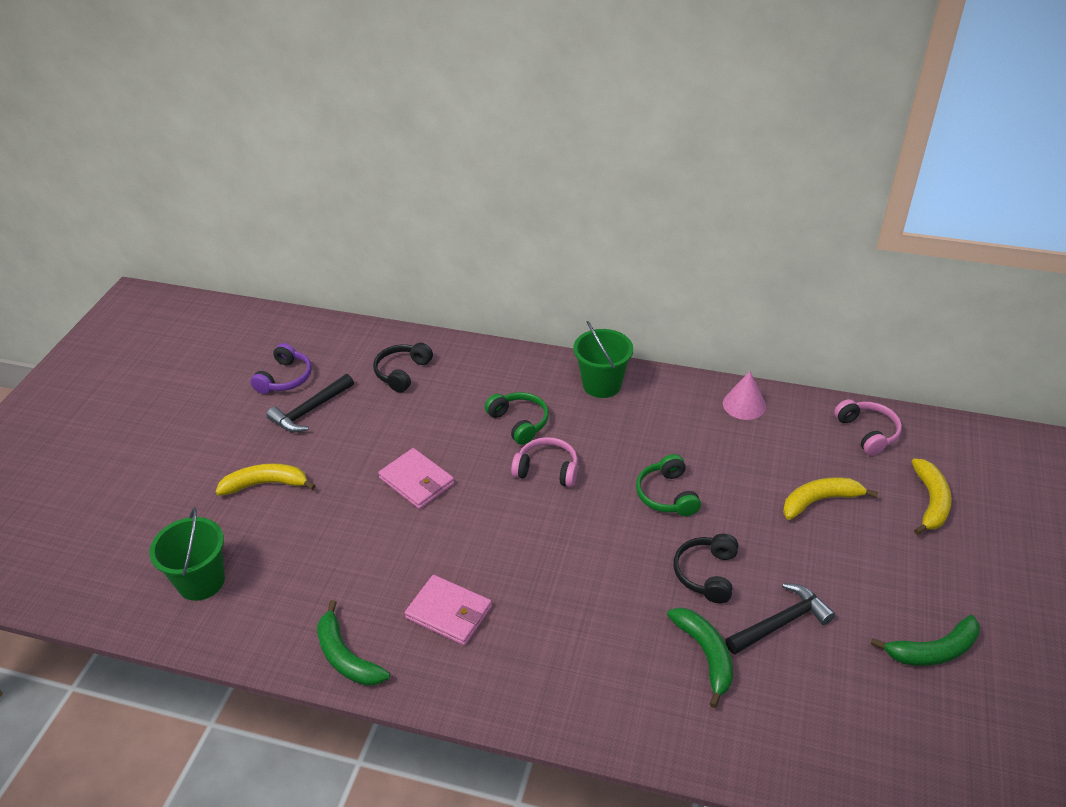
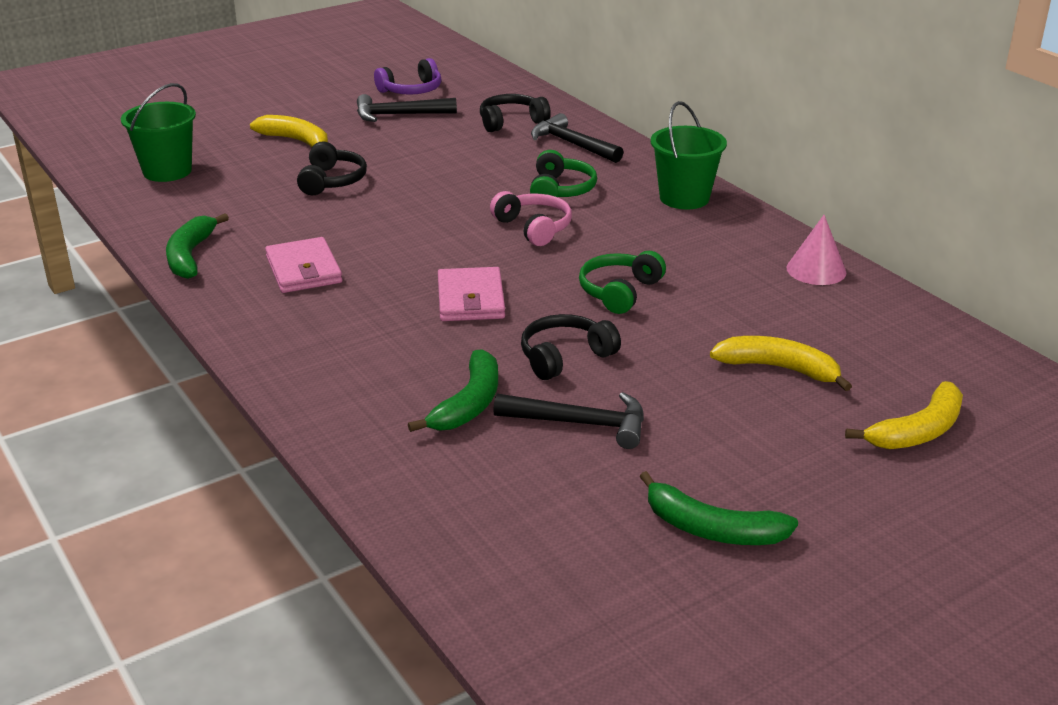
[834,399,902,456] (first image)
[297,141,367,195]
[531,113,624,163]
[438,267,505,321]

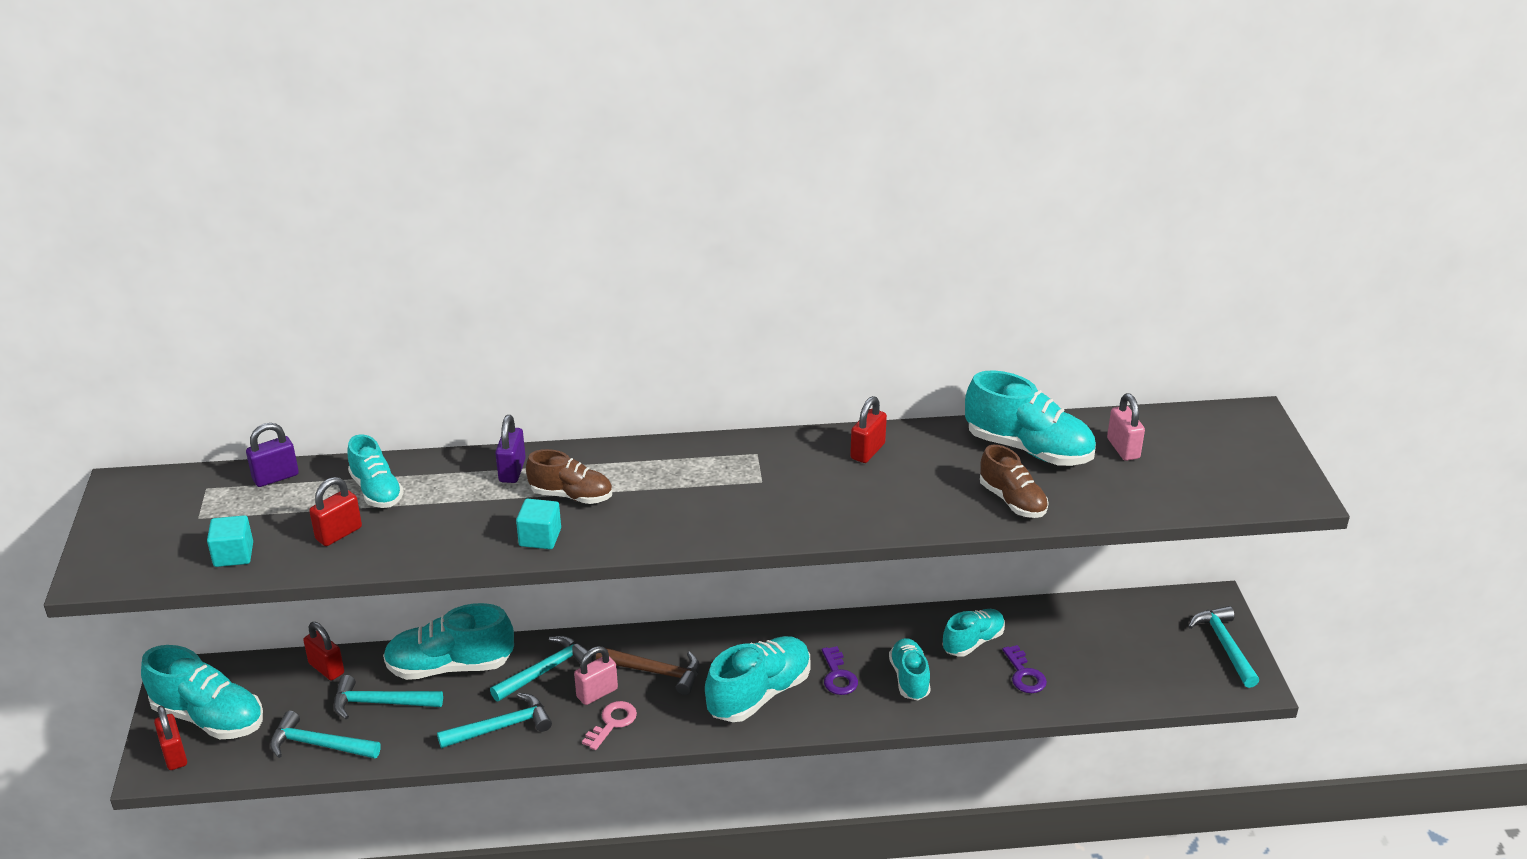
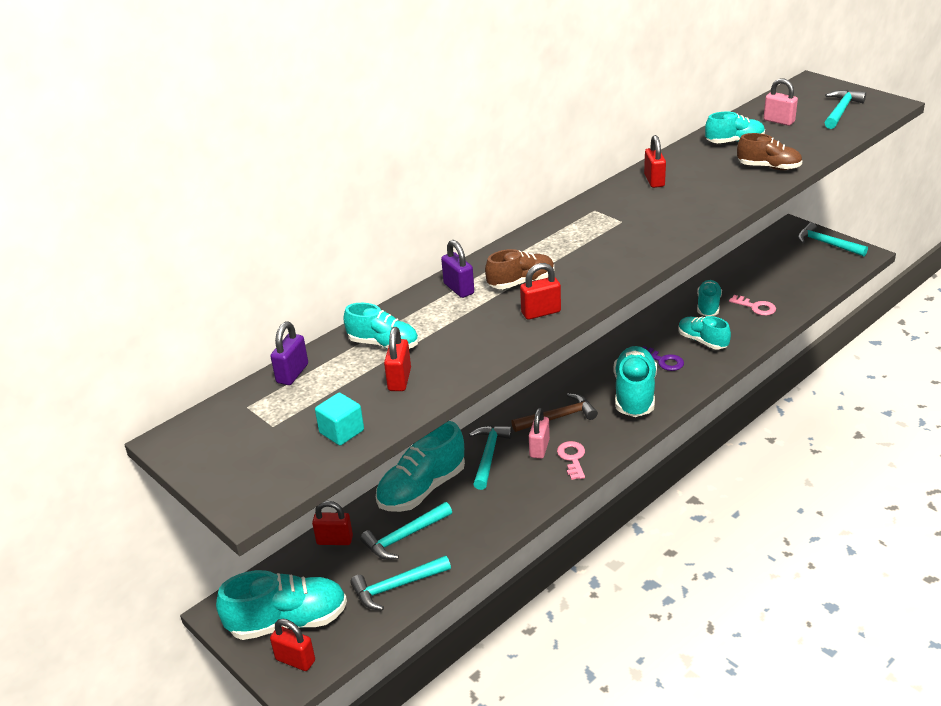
[825,90,866,129]
[520,263,561,320]
[729,295,776,316]
[705,112,765,143]

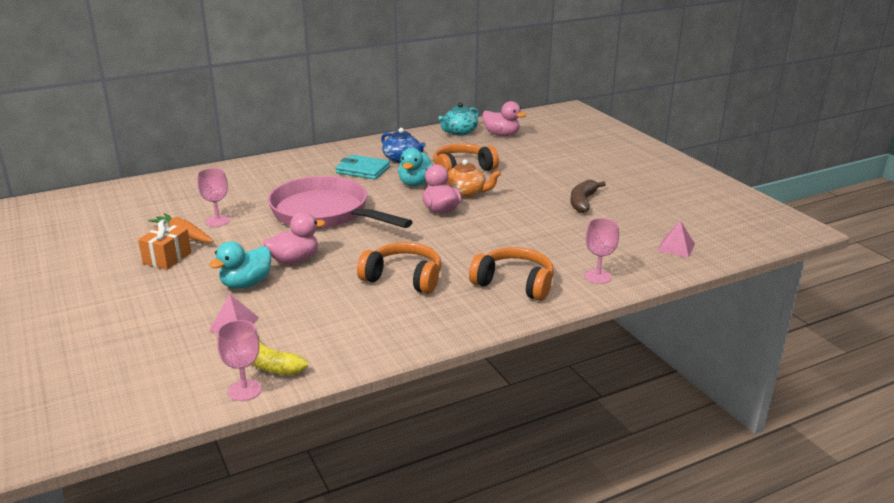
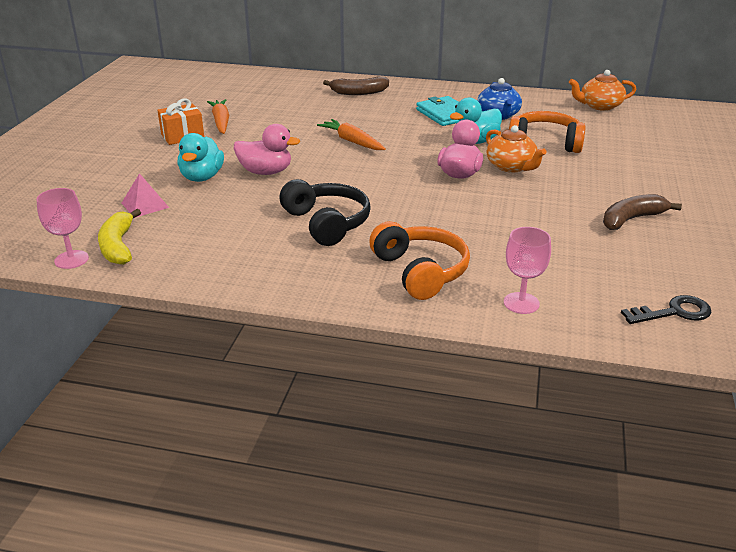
[197,168,230,227] (first image)
[482,101,526,136] (first image)
[323,76,389,95]
[317,119,386,150]
[621,295,711,324]
[279,179,371,246]
[569,70,636,111]
[178,133,224,182]

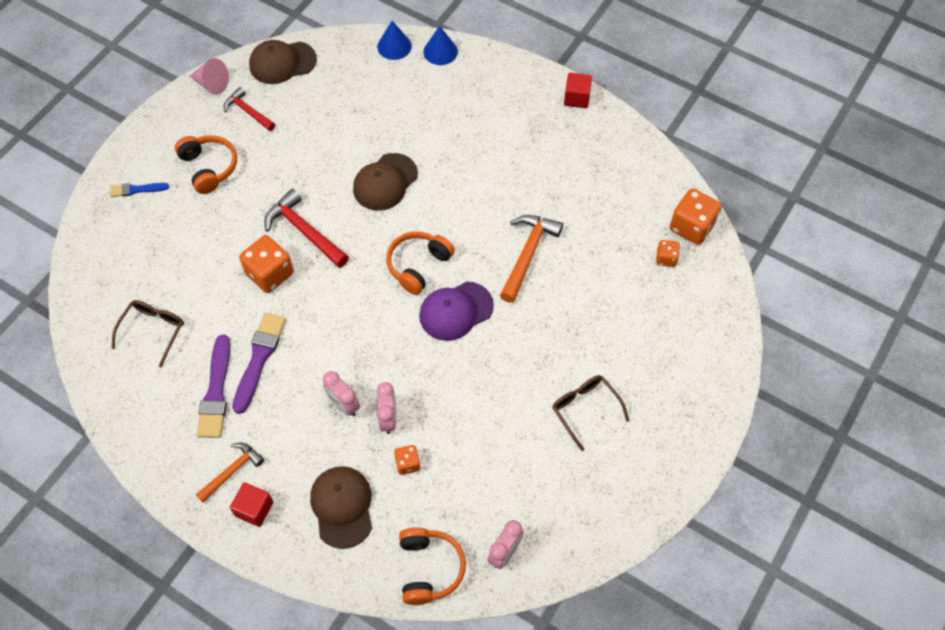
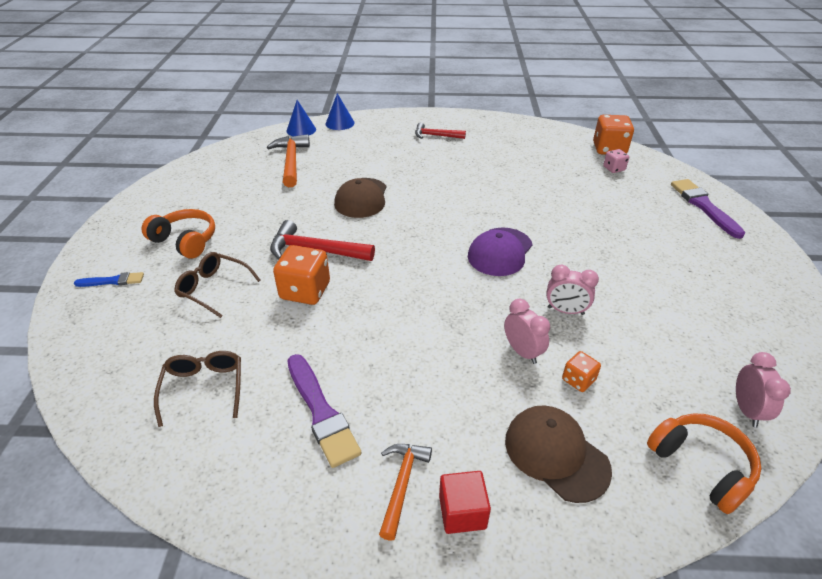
[190,58,229,95] (first image)
[249,40,317,84] (first image)
[386,231,455,295] (first image)
[564,73,592,108] (first image)
[415,123,466,139]
[671,179,745,239]
[546,265,599,315]
[267,134,310,187]
[174,252,261,318]
[603,149,629,173]
[74,272,144,287]

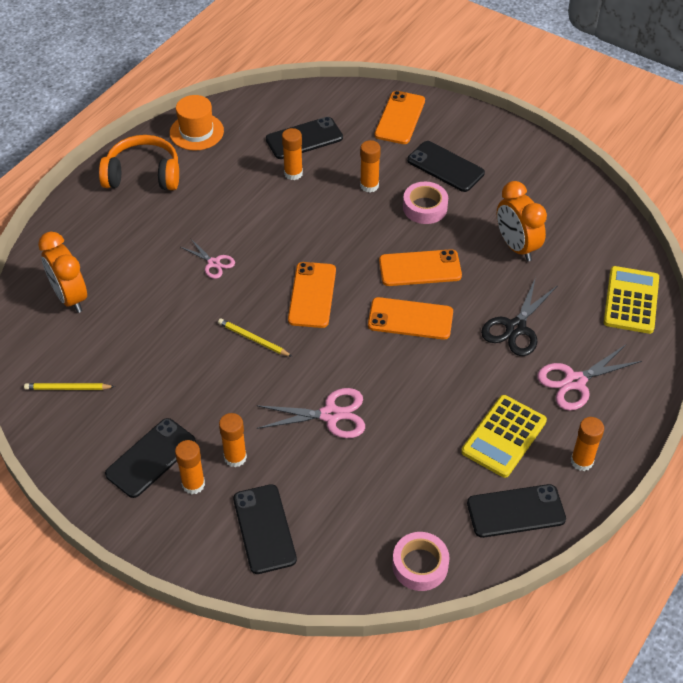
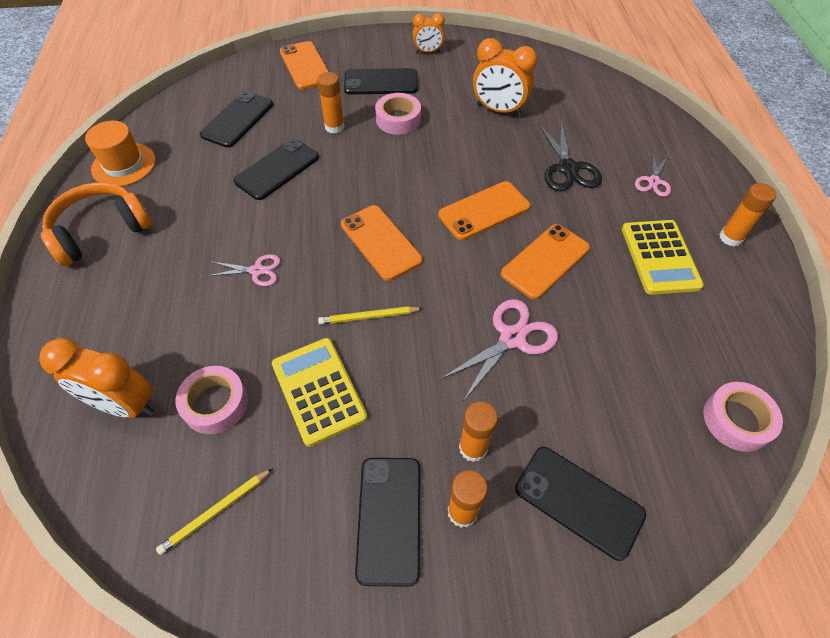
[282,128,303,180] (first image)
[175,366,248,434]
[413,13,445,53]
[501,224,590,299]
[234,139,319,200]
[272,338,367,447]
[635,152,671,197]

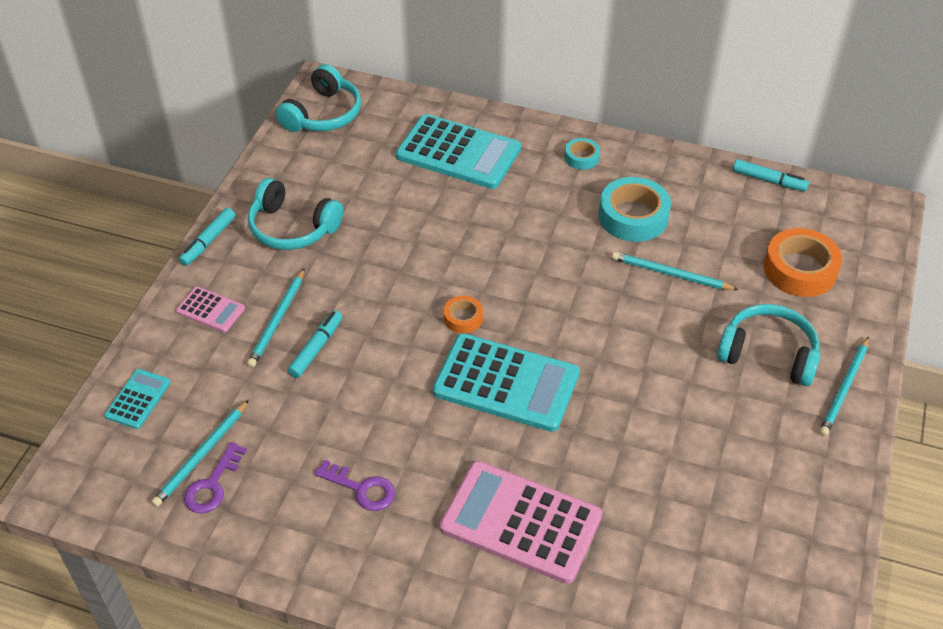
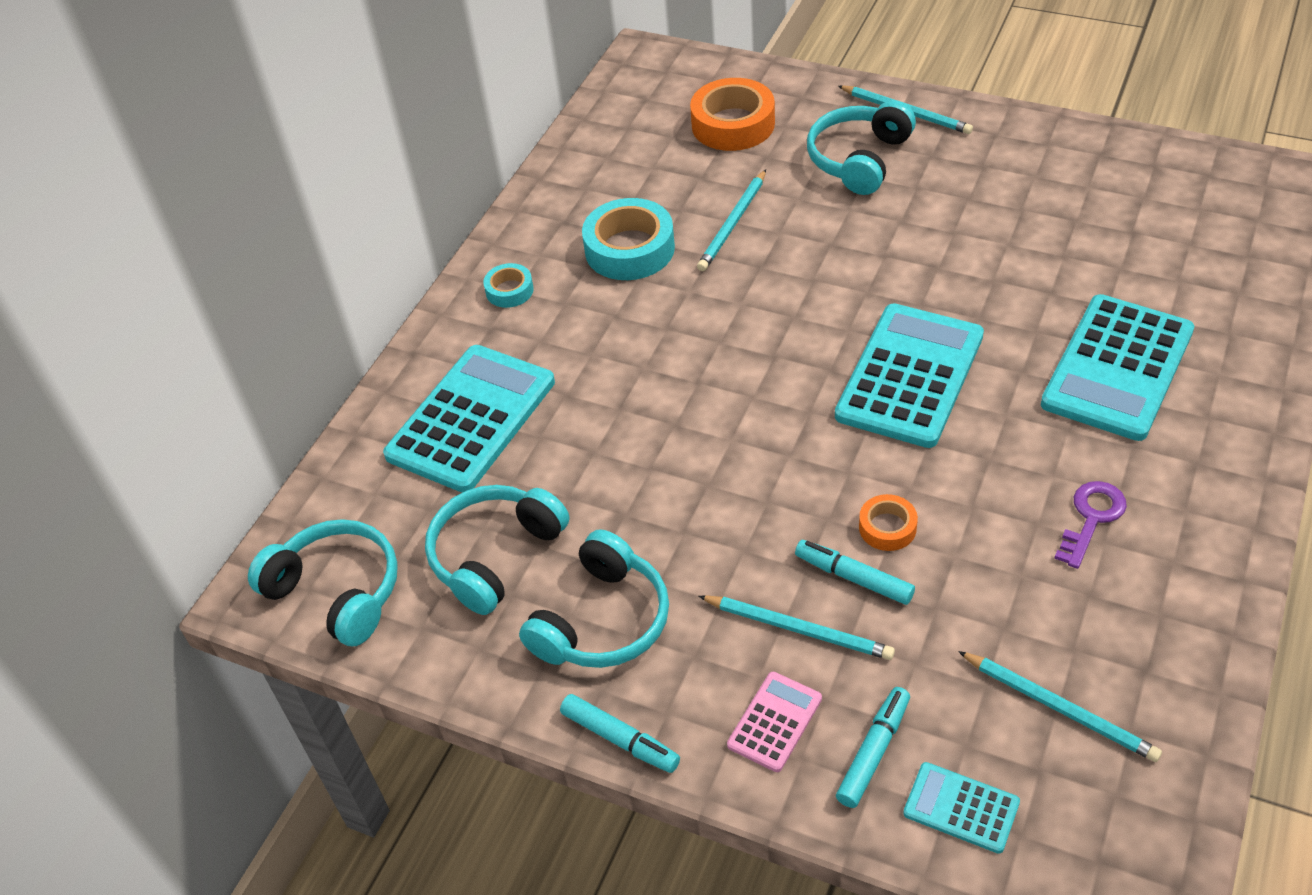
[184,442,247,514] (first image)
[425,485,569,615]
[859,494,918,551]
[836,687,910,808]
[1041,294,1194,441]

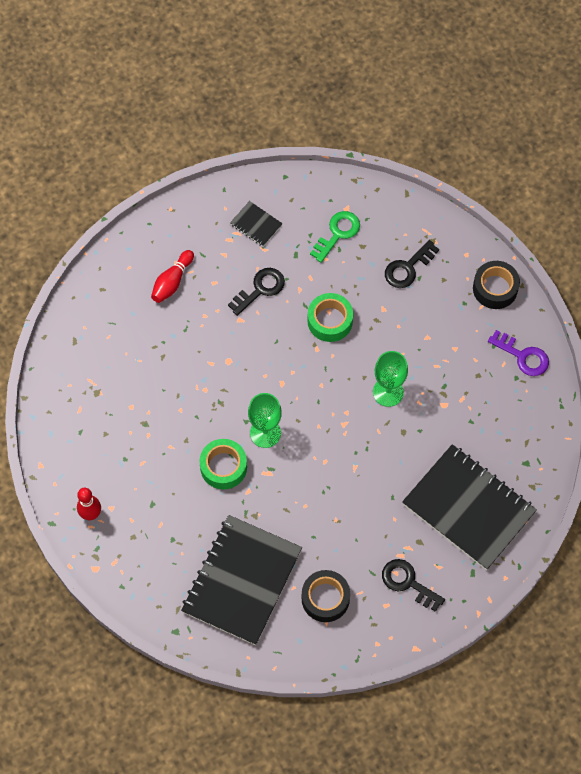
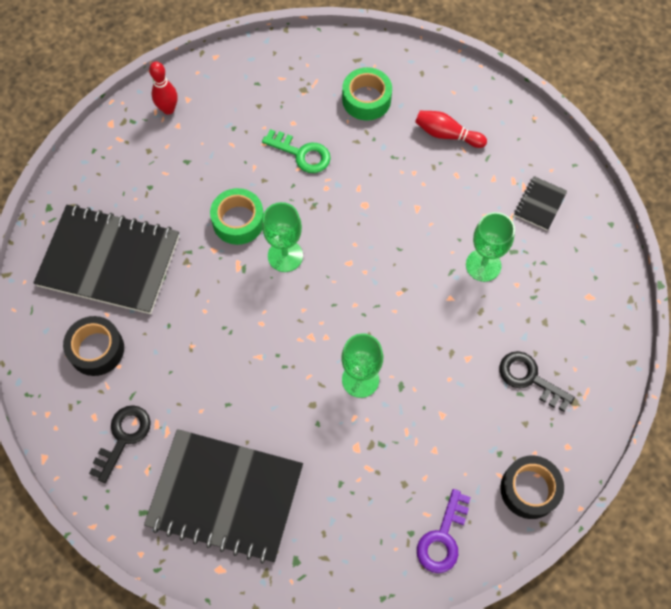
[228,268,285,316] (first image)
[466,212,515,282]
[342,67,392,121]
[262,129,331,173]
[144,429,303,564]

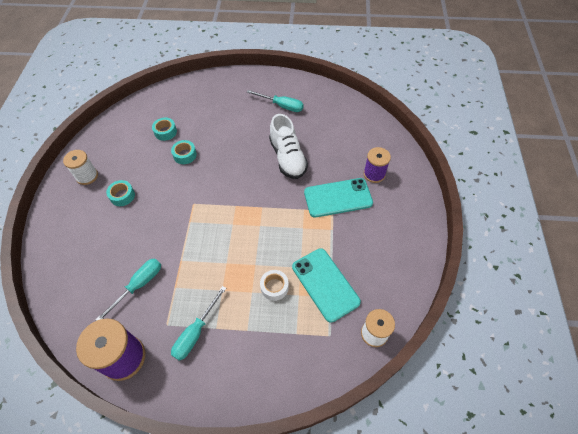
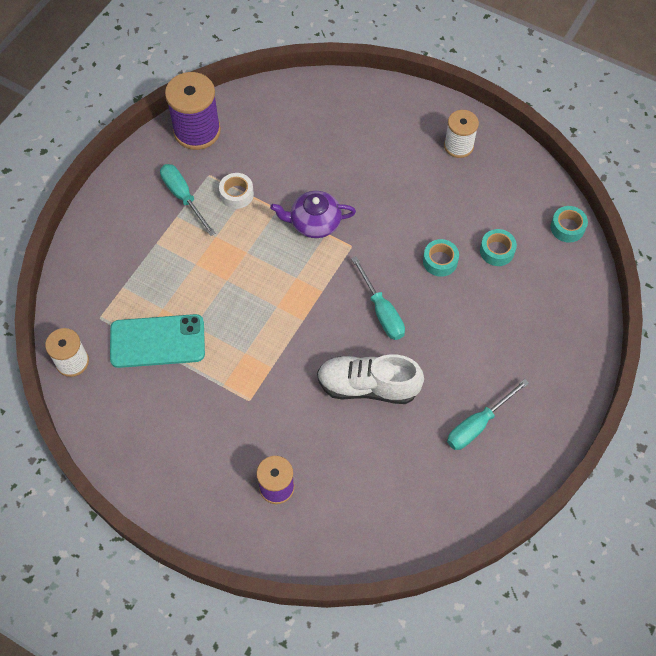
[304,178,373,217] (first image)
[270,191,356,238]
[351,256,405,340]
[551,206,588,243]
[219,173,254,209]

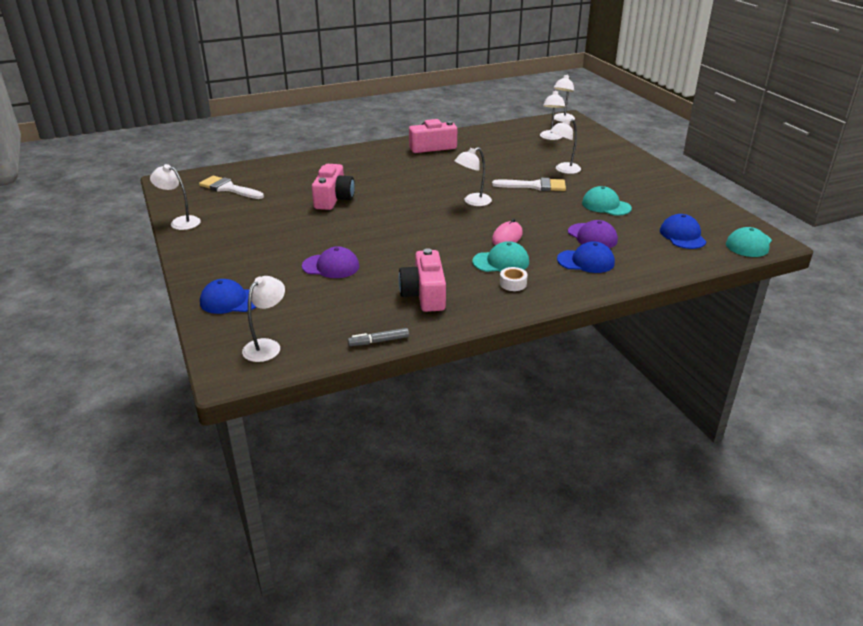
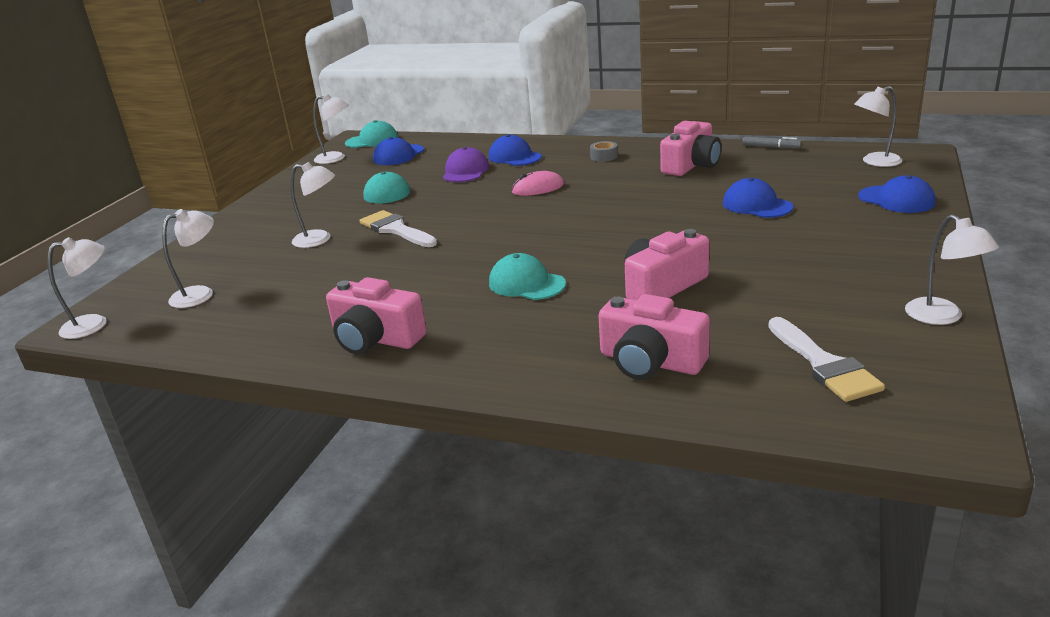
[598,294,710,380]
[313,94,349,164]
[489,253,566,300]
[723,178,793,218]
[590,141,618,162]

